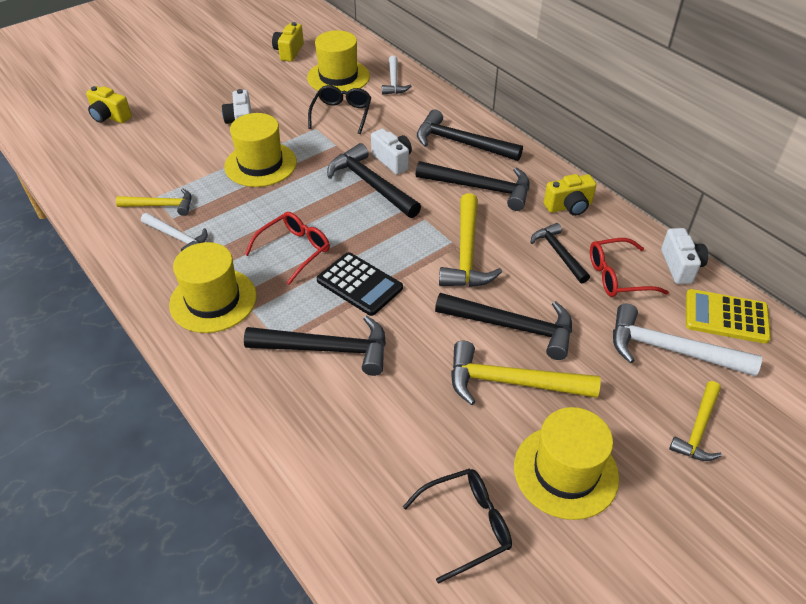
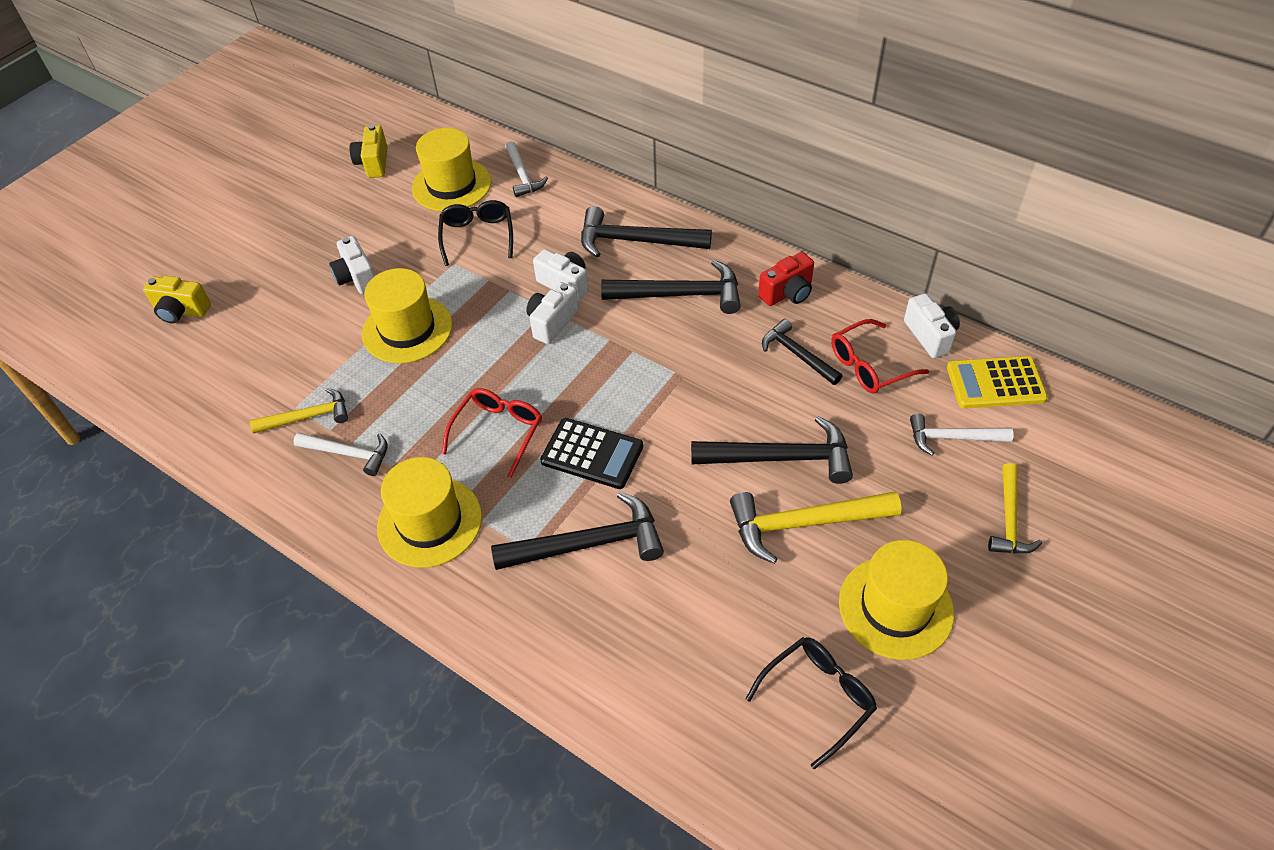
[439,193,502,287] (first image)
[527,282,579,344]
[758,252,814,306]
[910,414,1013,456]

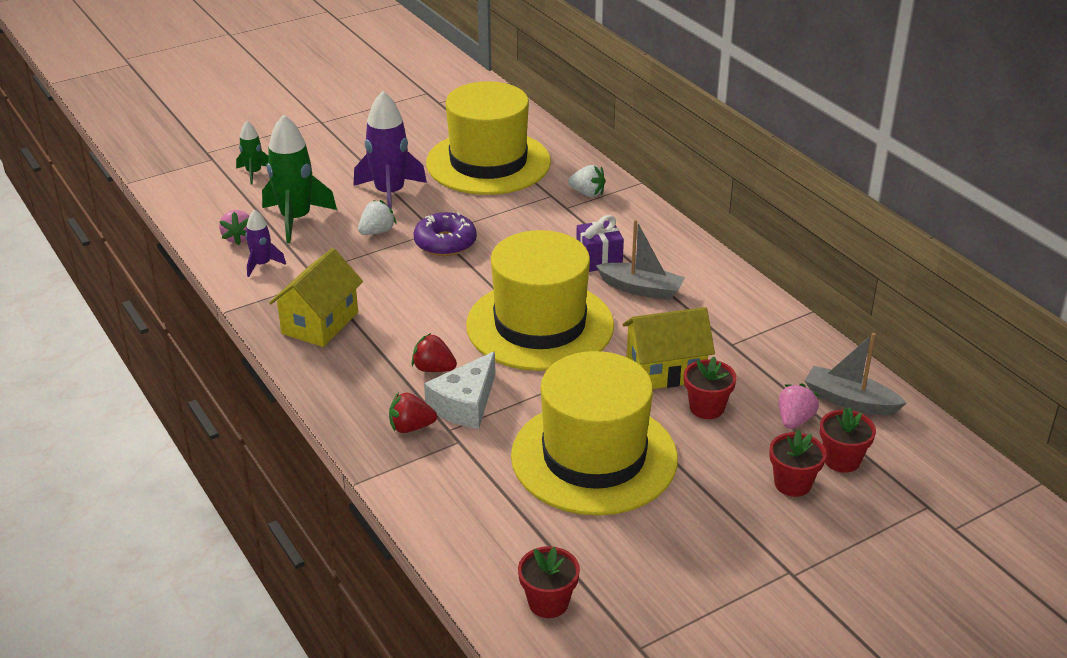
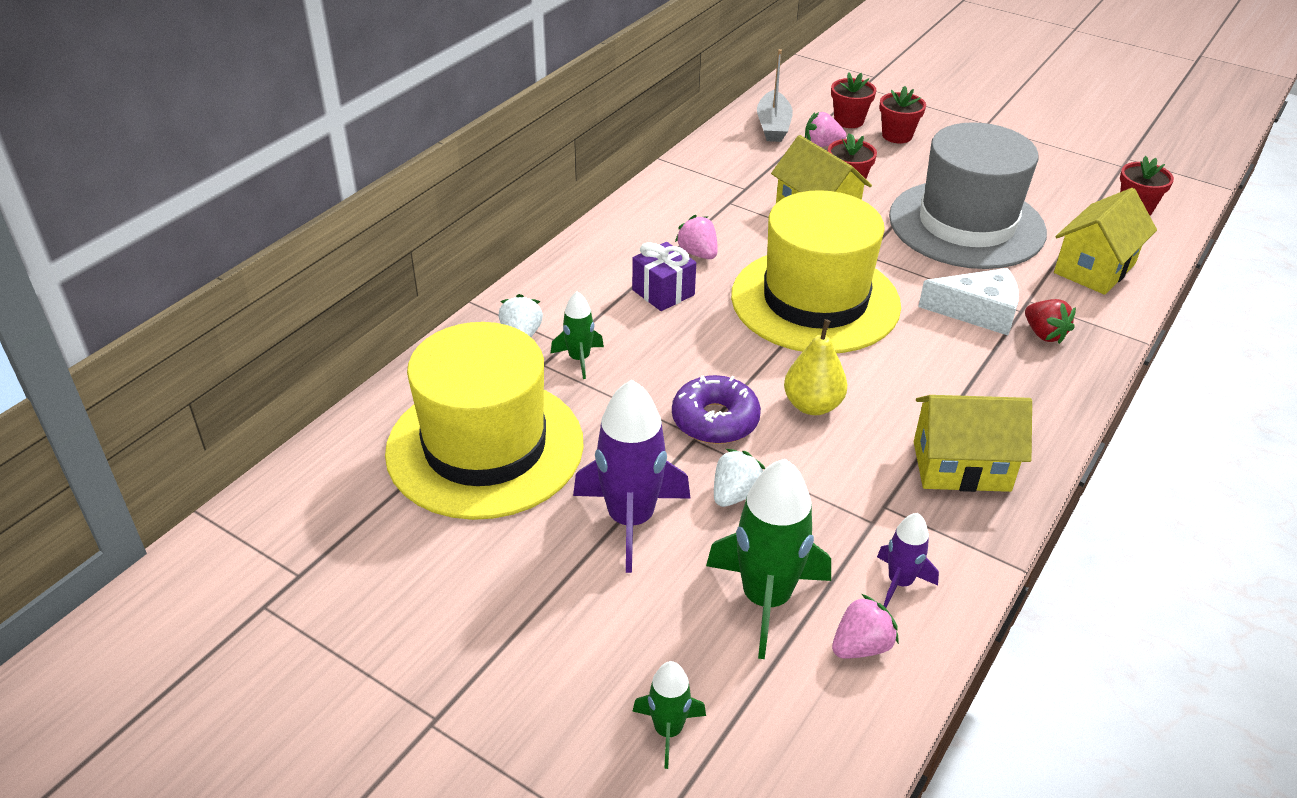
[411,333,457,372] (first image)
[551,291,604,379]
[784,319,848,415]
[1054,188,1157,295]
[675,215,718,259]
[889,122,1047,269]
[714,449,765,507]

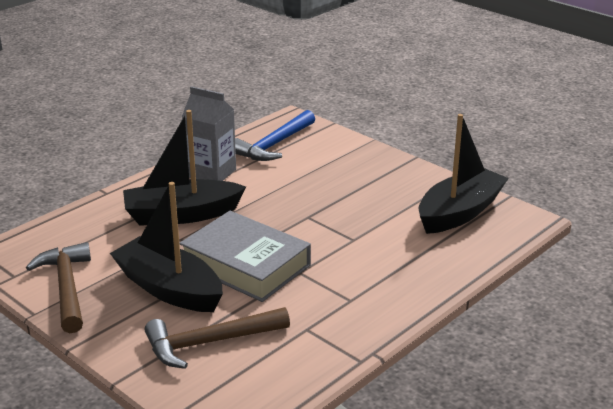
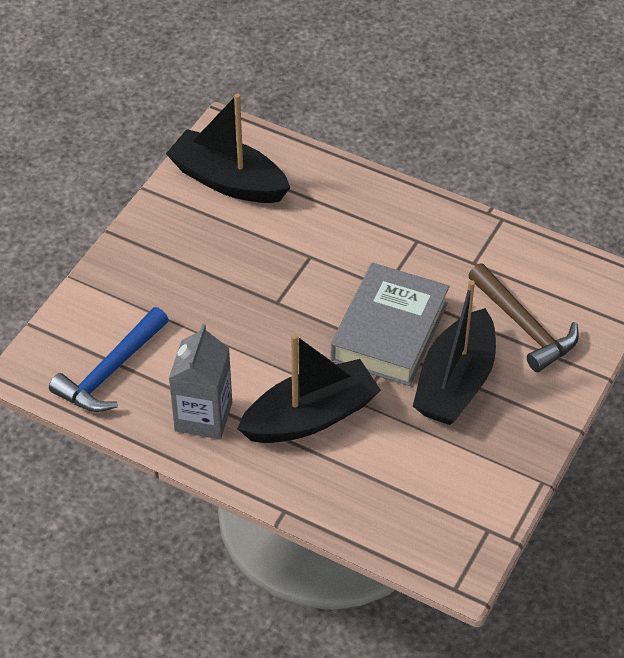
[26,242,91,333] (first image)
[237,334,381,443]
[49,307,169,412]

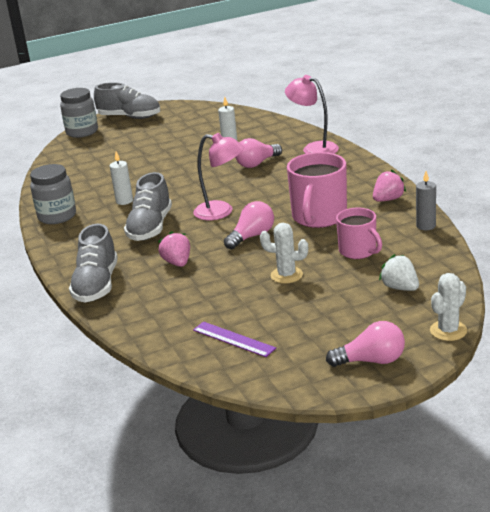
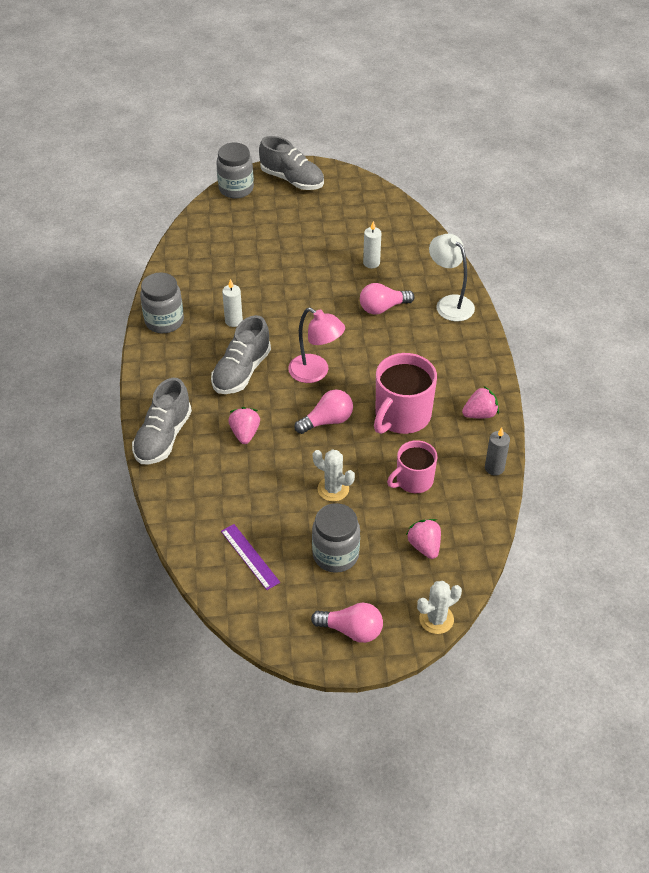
[312,503,360,573]
[429,234,475,321]
[406,519,441,559]
[387,440,437,493]

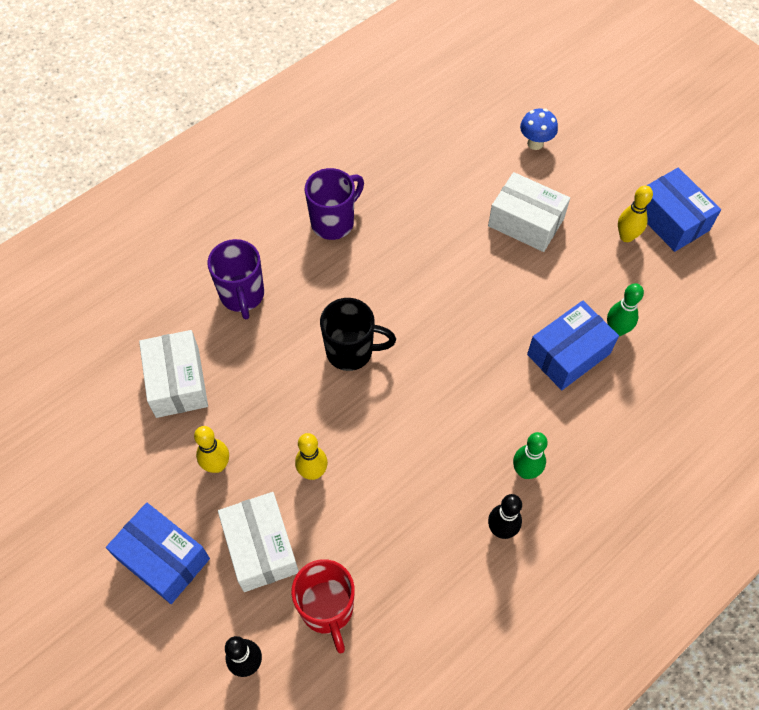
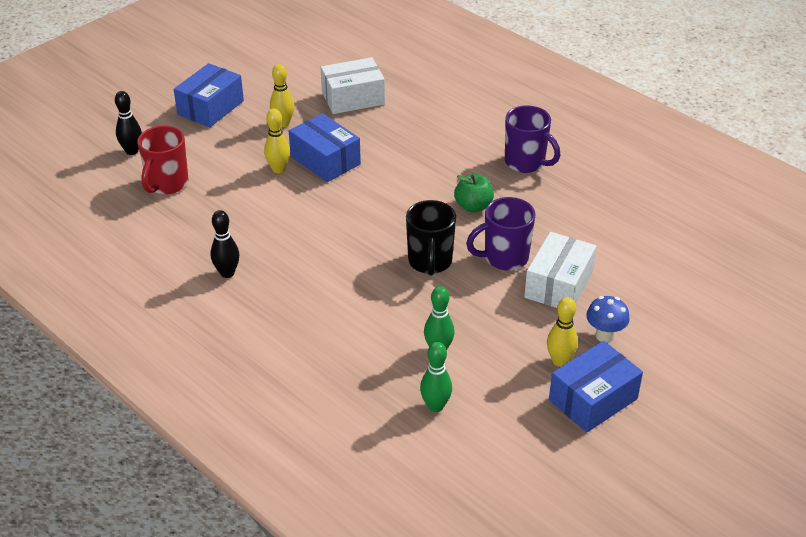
[218,492,299,592] (first image)
[454,174,494,213]
[466,197,535,270]
[406,200,456,275]
[420,342,452,412]
[586,296,630,343]
[289,113,361,182]
[137,126,189,194]

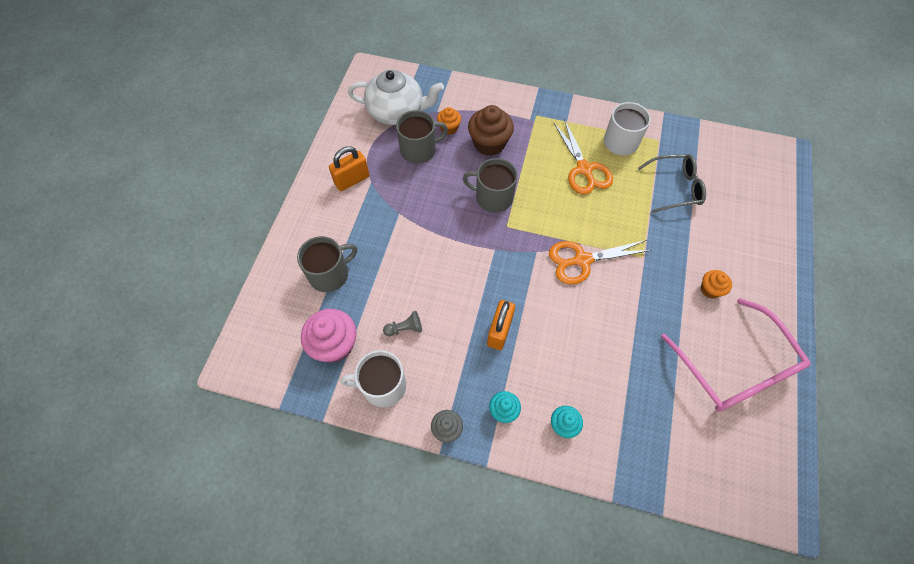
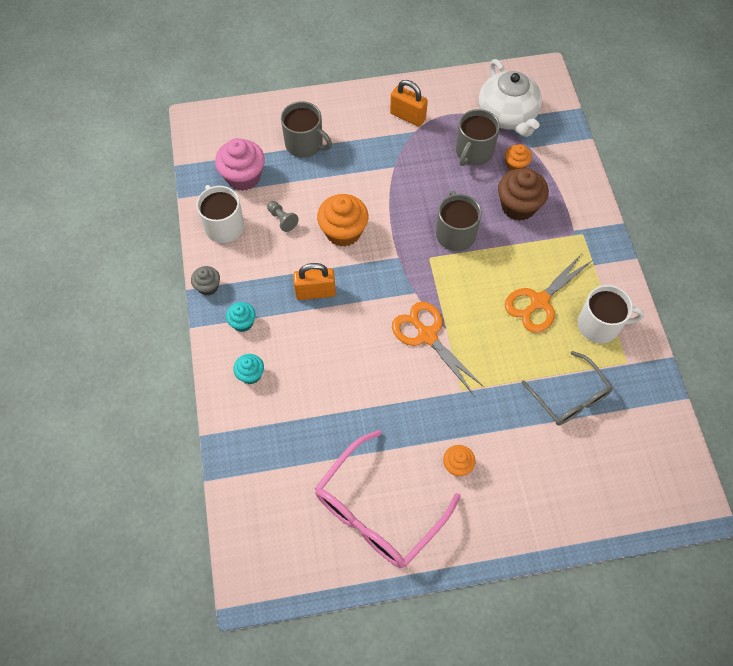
[317,194,368,247]
[456,109,500,166]

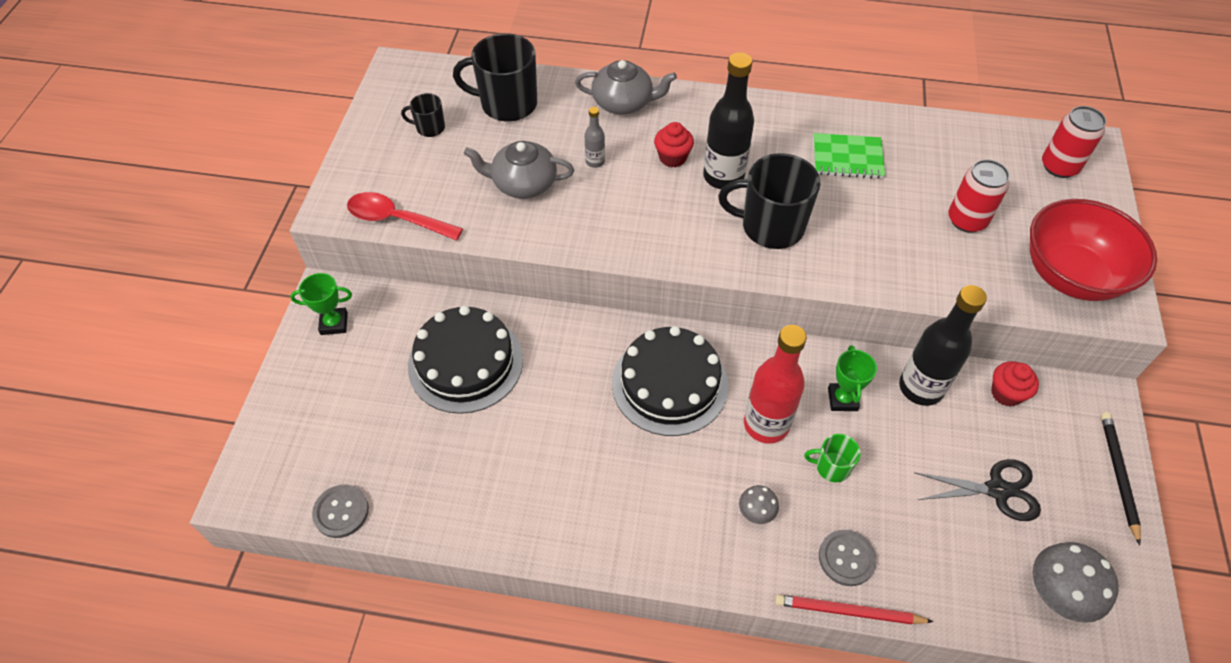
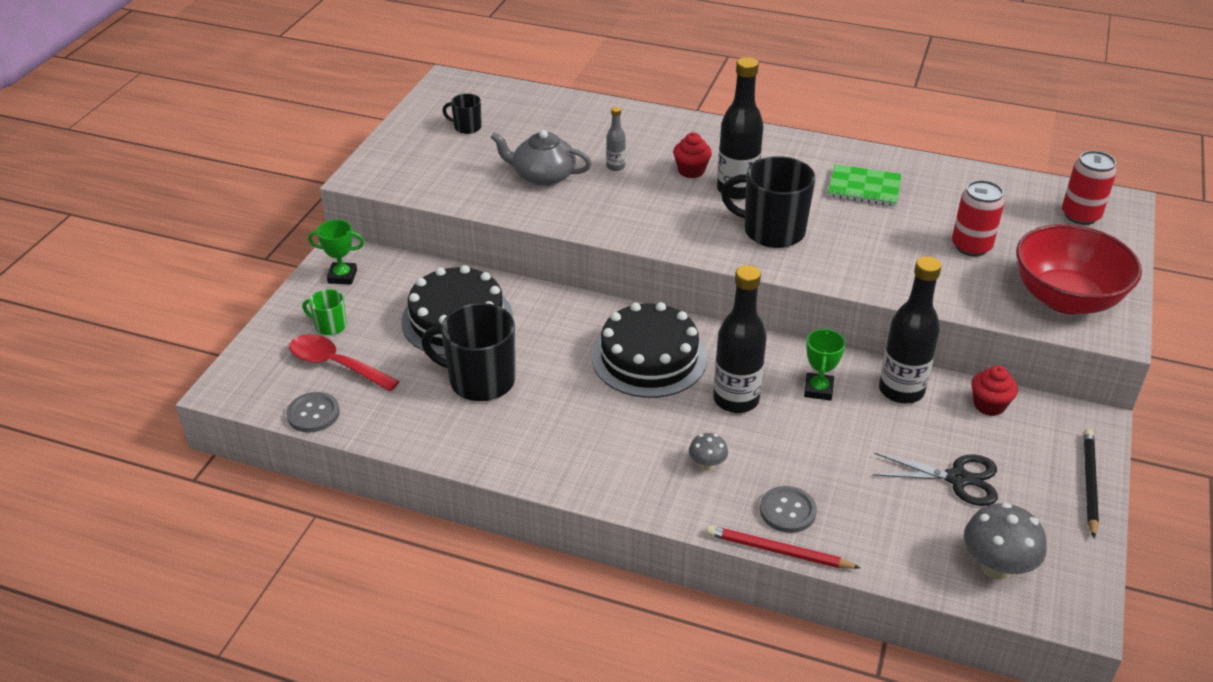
[575,60,677,114] (first image)
[289,334,400,391]
[421,303,515,401]
[302,289,347,335]
[713,265,767,413]

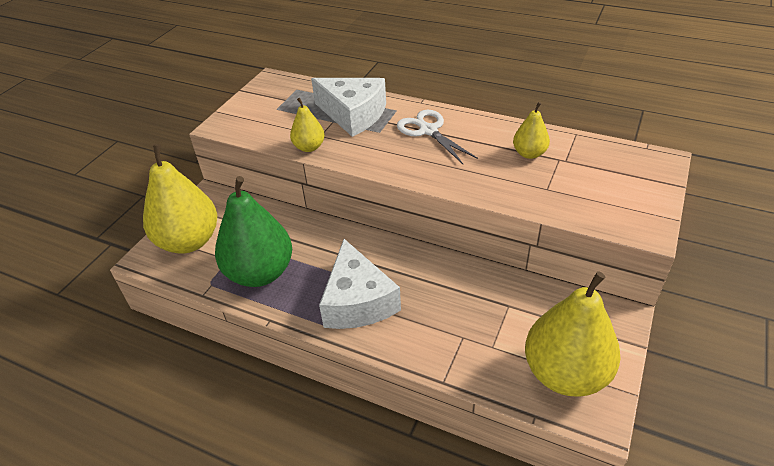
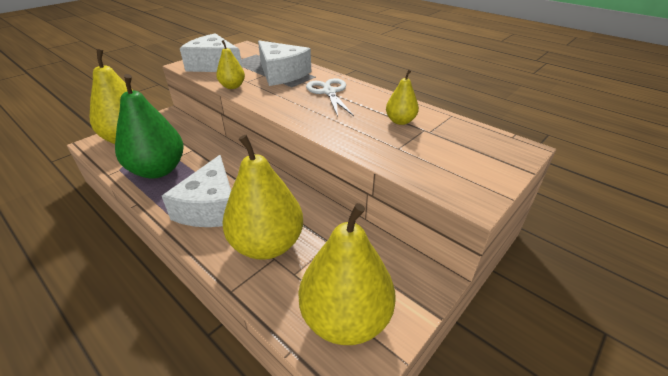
[180,33,242,72]
[223,135,303,260]

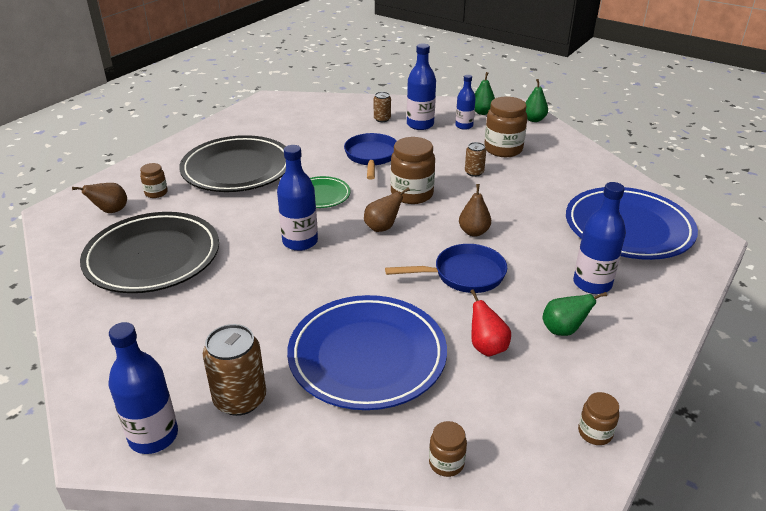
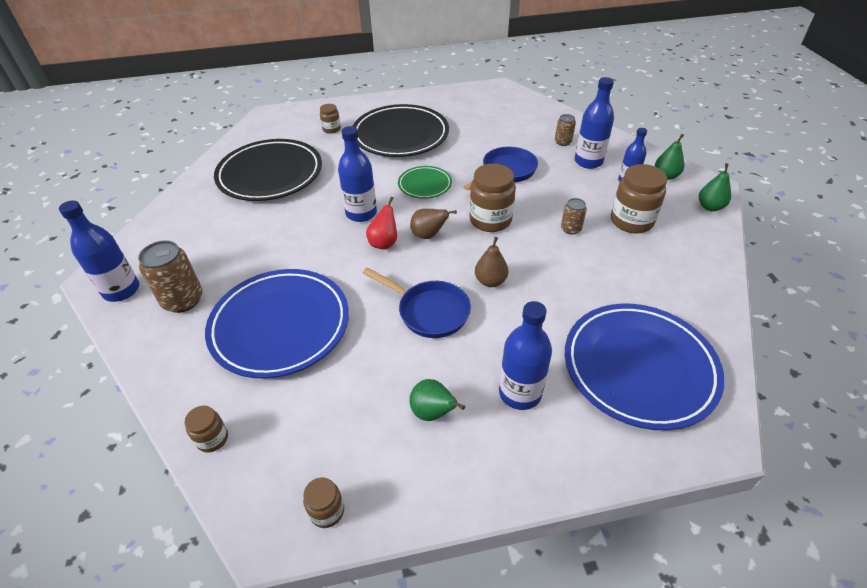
[72,183,127,213] (first image)
[366,197,397,250]

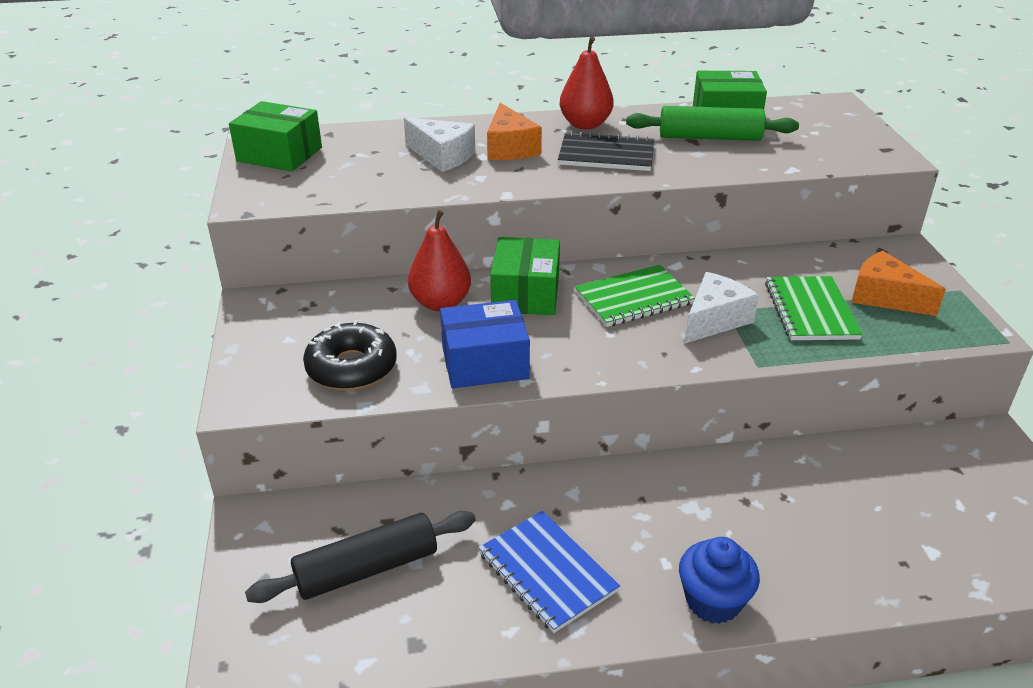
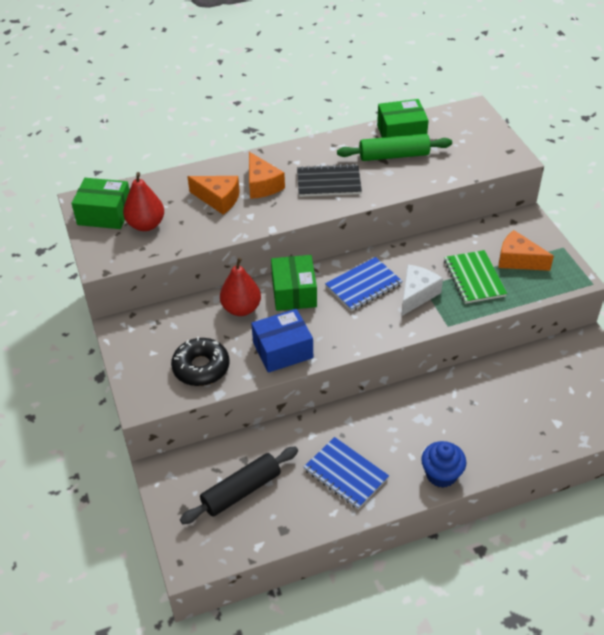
[123,172,164,231]
[187,176,240,215]
[325,257,403,311]

